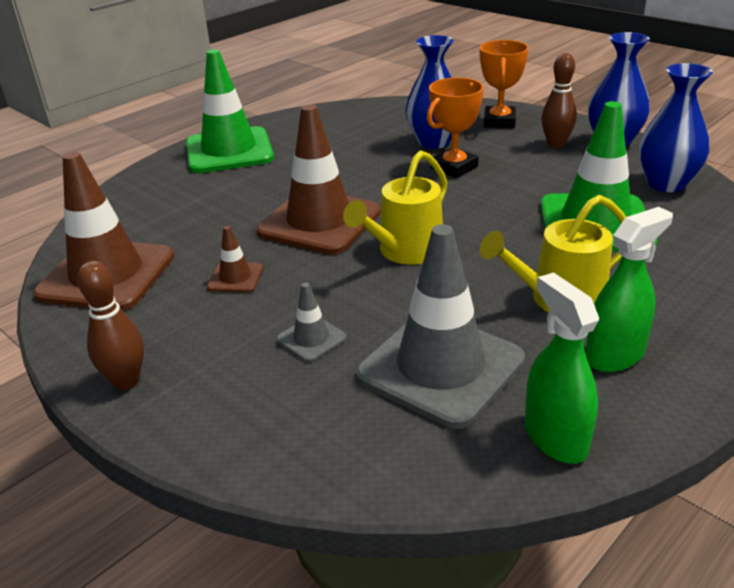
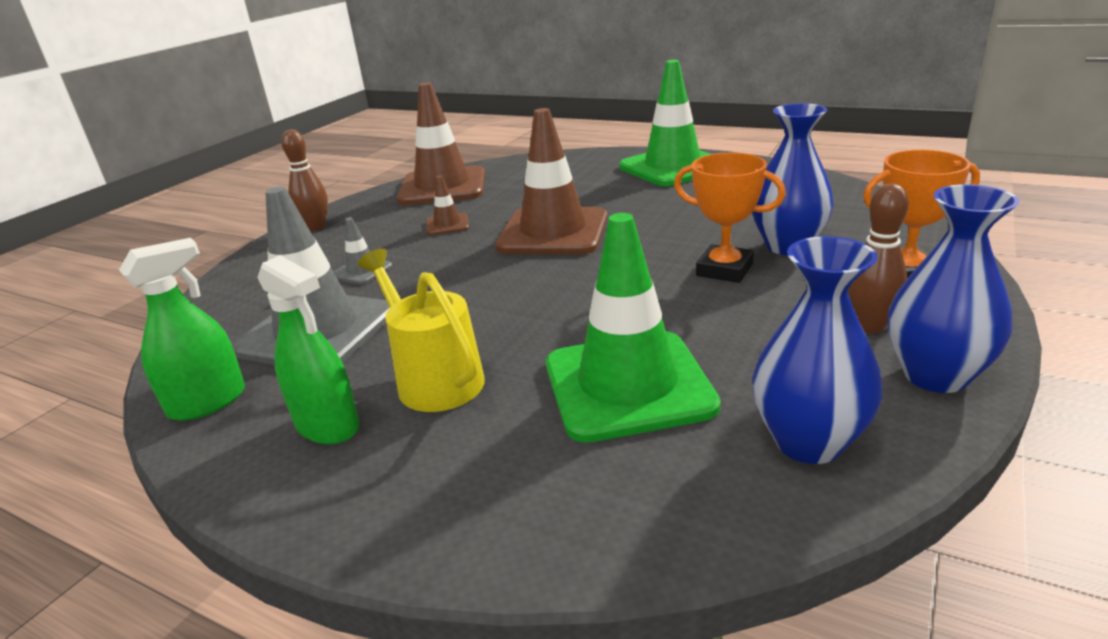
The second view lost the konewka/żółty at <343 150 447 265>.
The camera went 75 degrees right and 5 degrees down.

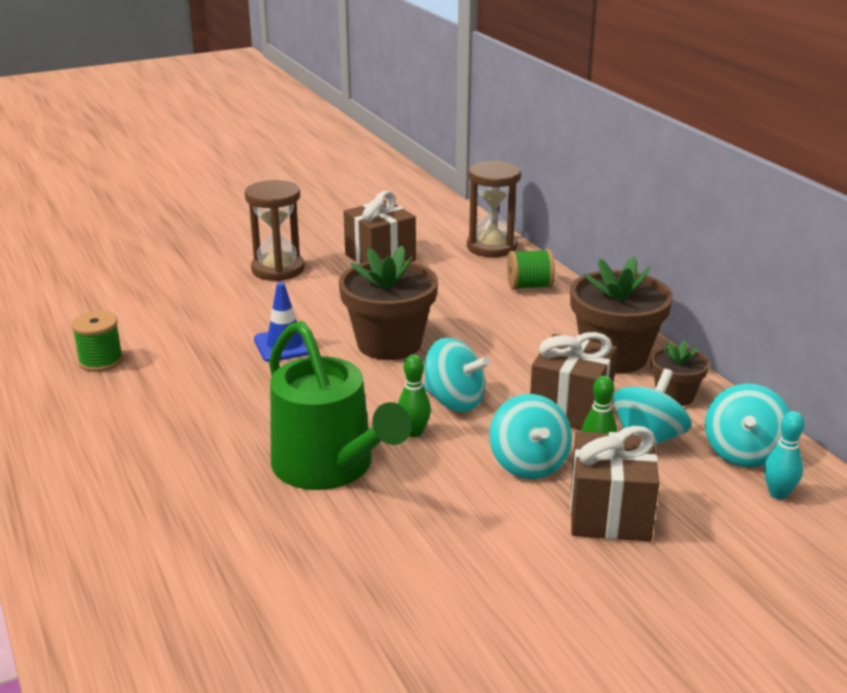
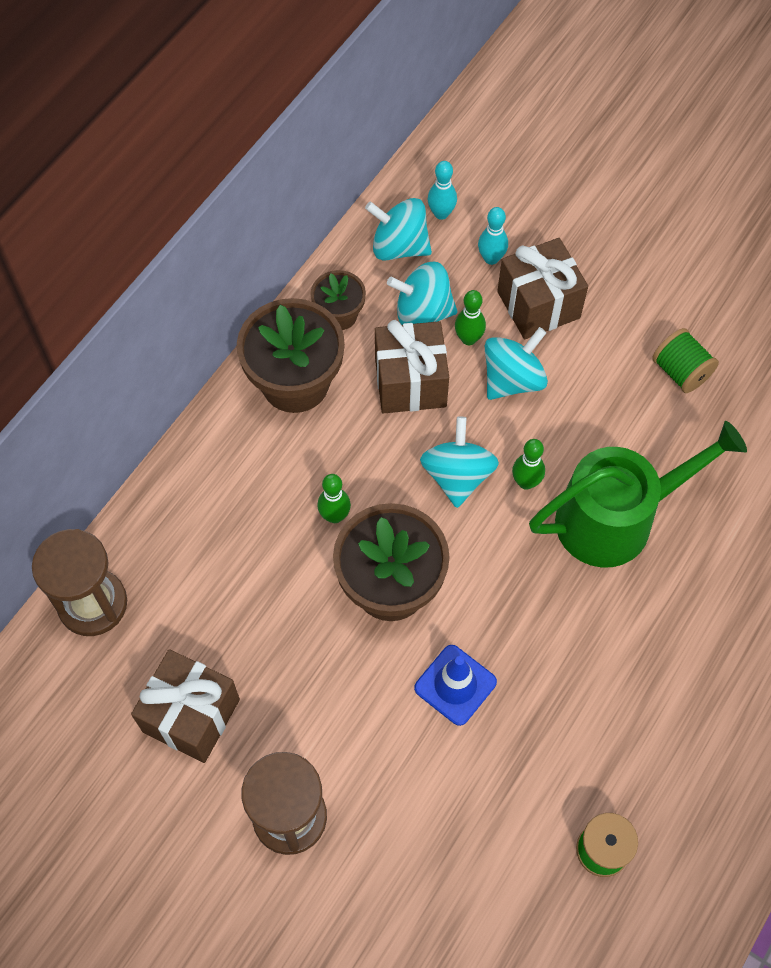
The szpulka/zielony ended up elsewhere, having gone from <507 249 555 290> to <652 328 719 393>.
The konewka/zielony at <269 321 412 490> ended up facing another way, 45 degrees clockwise from before.
The bączek/turkusowy at <705 384 790 467> ended up facing another way, 150 degrees counterclockwise from before.
The second view gained the kręgiel/turkusowy at <478 207 508 265>.
The second view gained the kręgiel/zielony at <317 474 351 523>.
The camera went 120 degrees left and 35 degrees up.

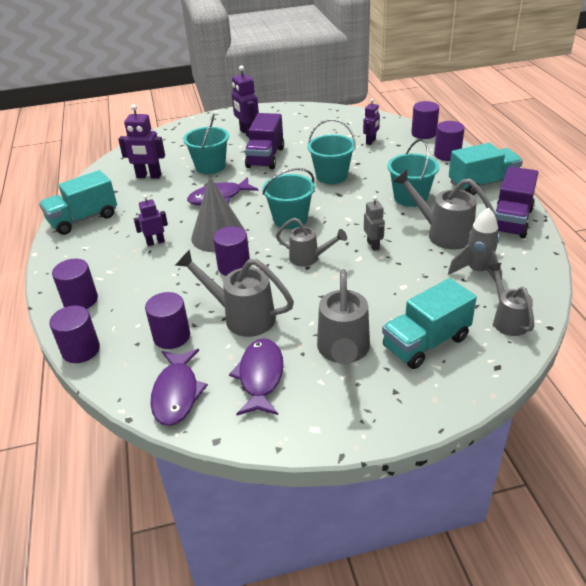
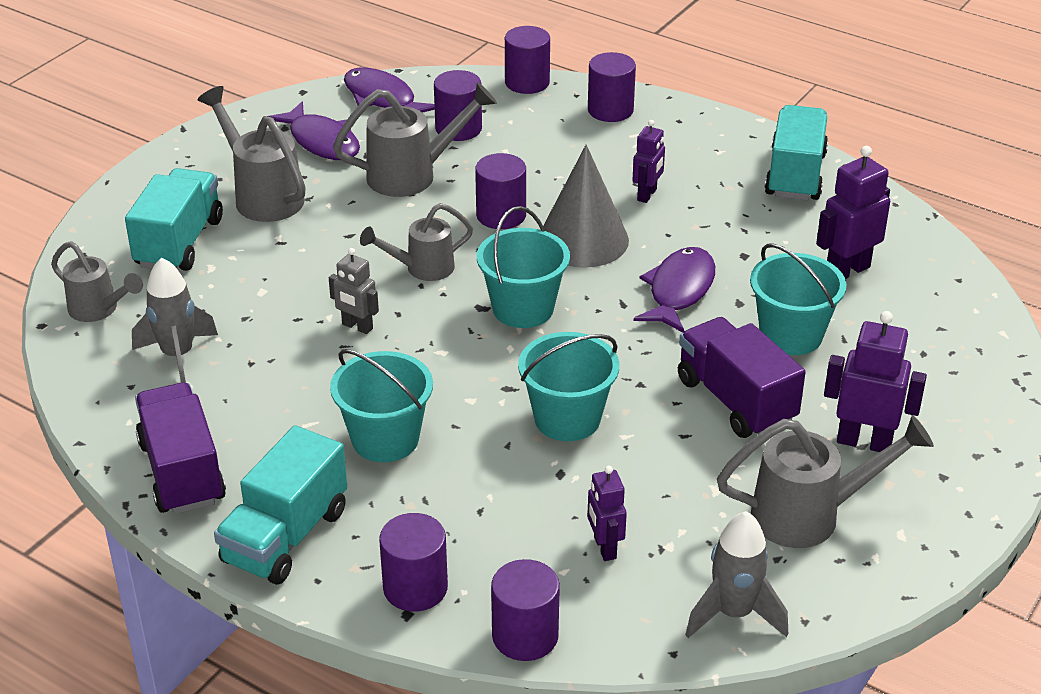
The konewka/szary ended up elsewhere, having gone from <393 169 497 249> to <717 416 934 548>.
The second view gained the rakieta/szary at <685 511 788 638>.
The camera went 135 degrees right and 0 degrees up.

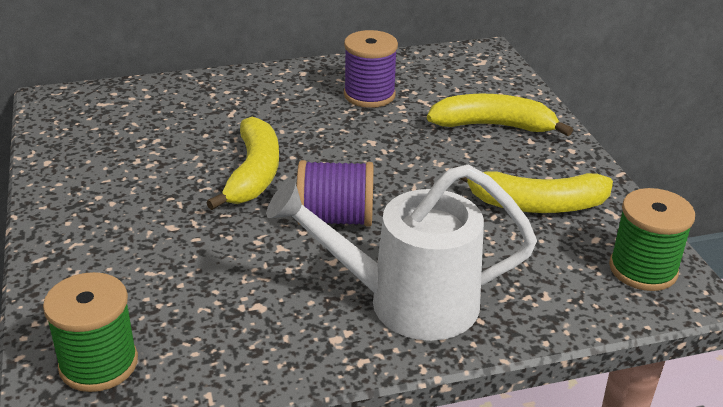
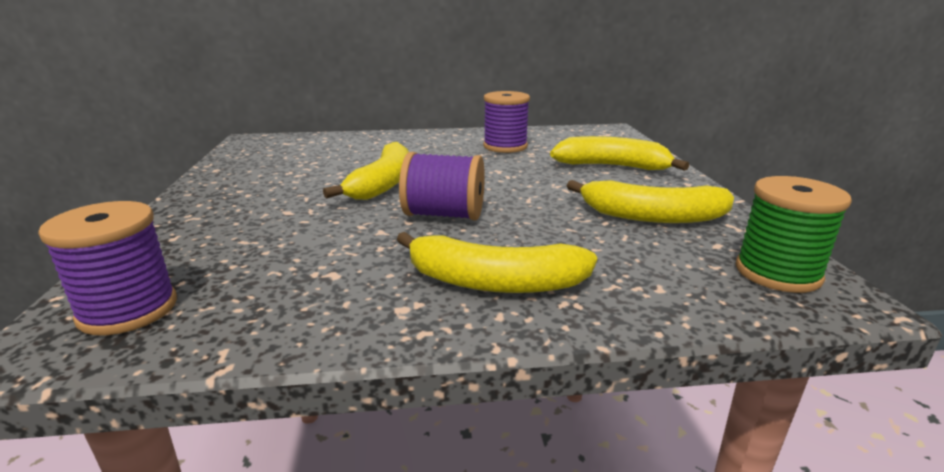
Where the konewka/biały stood at <267 165 537 341>, the banan/żółty came to stand at <397 232 597 293>.
What was the szpulka/zielony at <43 272 138 392> turned into the szpulka/fioletowy at <38 201 177 335>.
The camera went 10 degrees right and 10 degrees down.

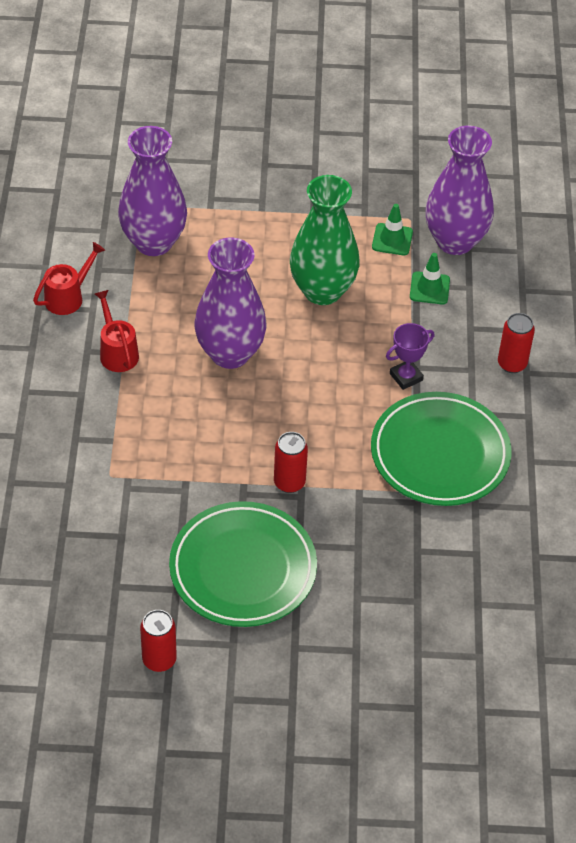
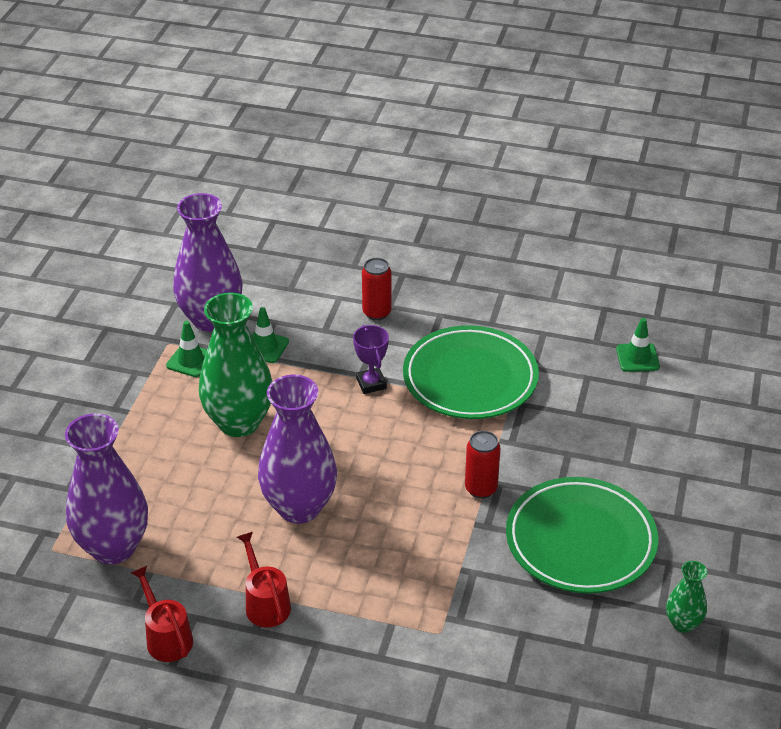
The konewka/czerwony at <95 290 139 372> ended up facing another way, 75 degrees clockwise from before.
Where the puszka/czerwony stood at <140 610 177 672>, the wazon/zielony came to stand at <666 561 707 633>.
The second view gained the pachołek/zielony at <616 318 660 372>.
The camera went 75 degrees left and 10 degrees down.

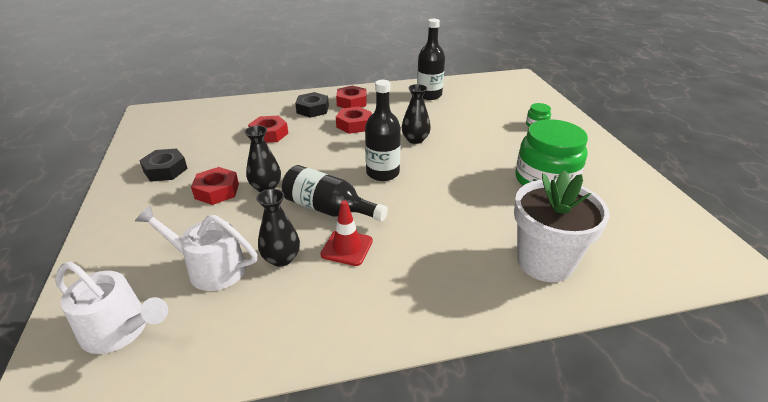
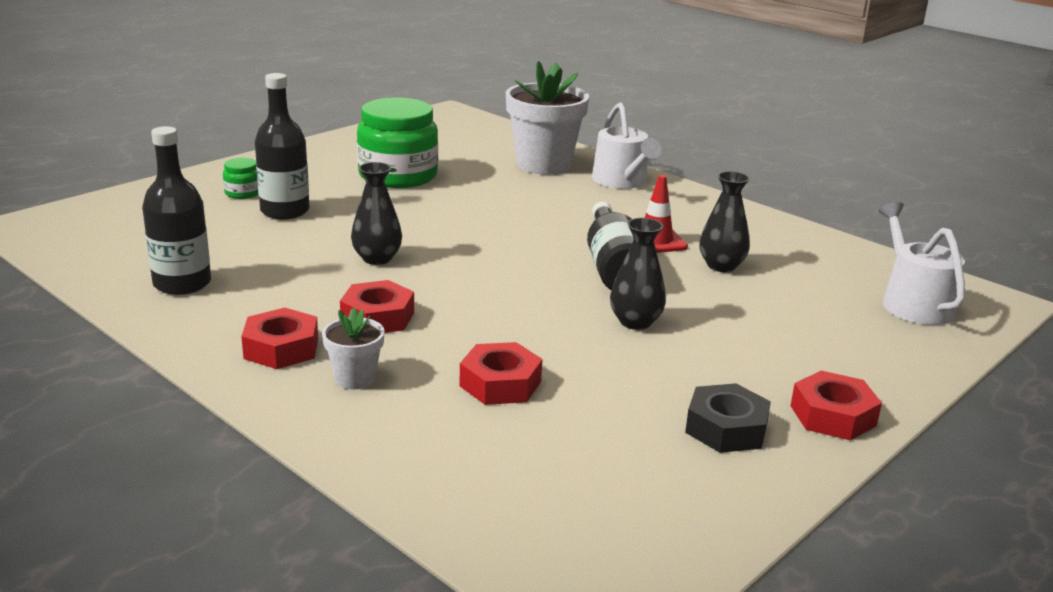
The butelka/czarny ended up elsewhere, having gone from <365 80 401 181> to <255 73 310 219>.
Where the nakrętka/czarny stood at <295 92 329 118>, the doniczka/biały came to stand at <322 307 384 389>.
The nakrętka/czerwony ended up elsewhere, having gone from <191 167 239 205> to <790 371 882 440>.
The konewka/biały ended up elsewhere, having gone from <135 205 257 291> to <592 102 662 189>.
The camera went 125 degrees left and 10 degrees down.

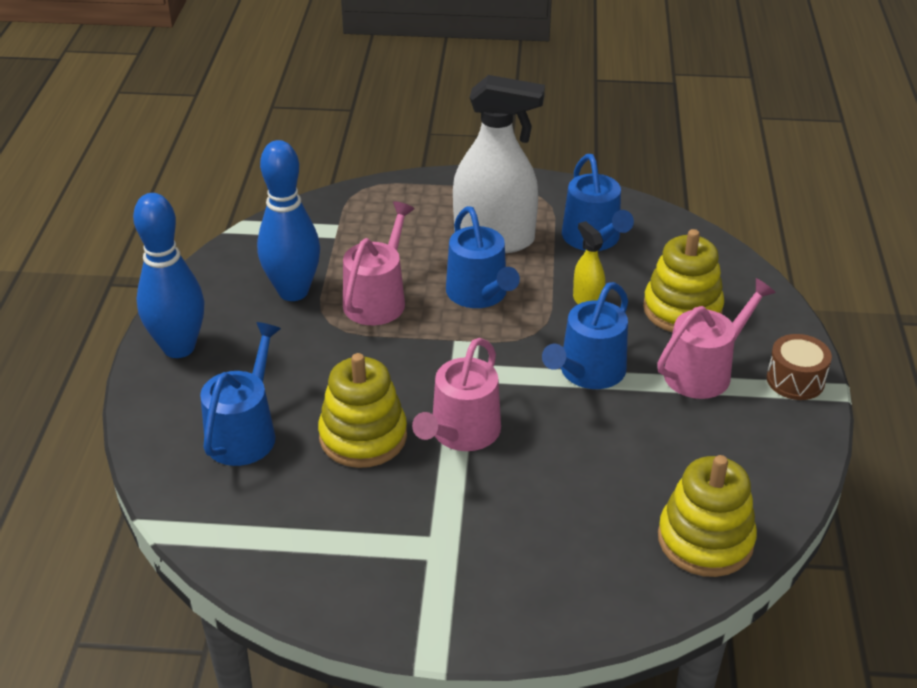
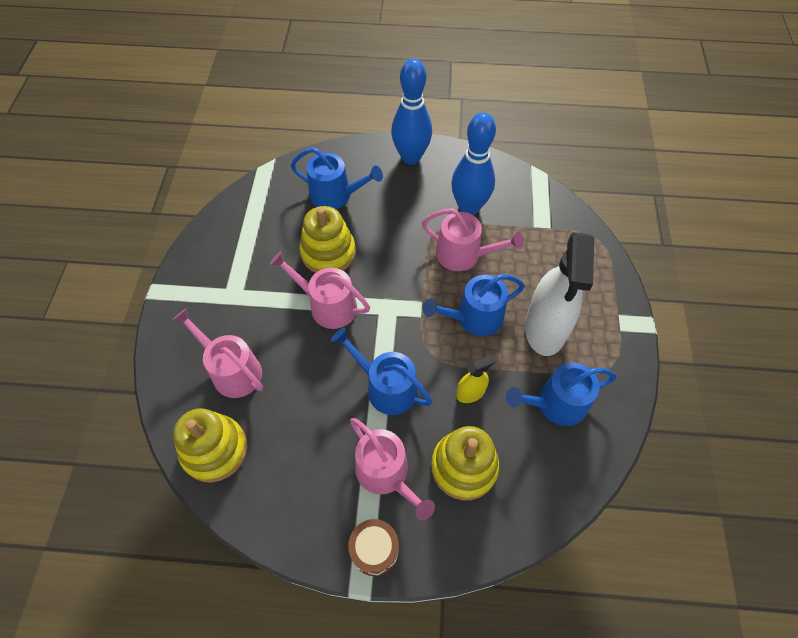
The second view gained the konewka/różowy at <172 308 263 398>.
The camera went 90 degrees right and 20 degrees up.

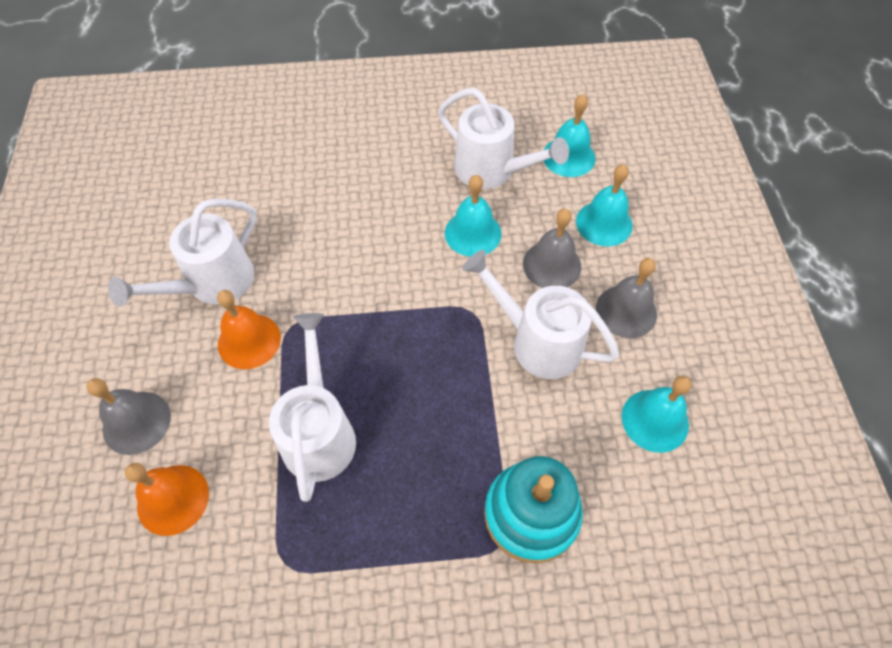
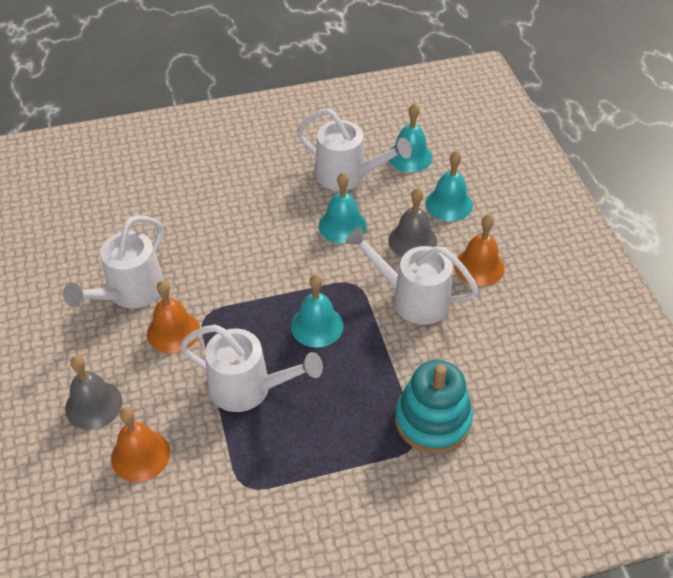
What was the dzwonek/szary at <596 258 657 338> turned into the dzwonek/pomarańczowy at <454 215 505 286>.
The konewka/biały at <269 313 356 502> ended up facing another way, 120 degrees clockwise from before.
The dzwonek/turkusowy ended up elsewhere, having gone from <622 376 691 453> to <291 275 343 348>.
The camera went 10 degrees left and 10 degrees down.

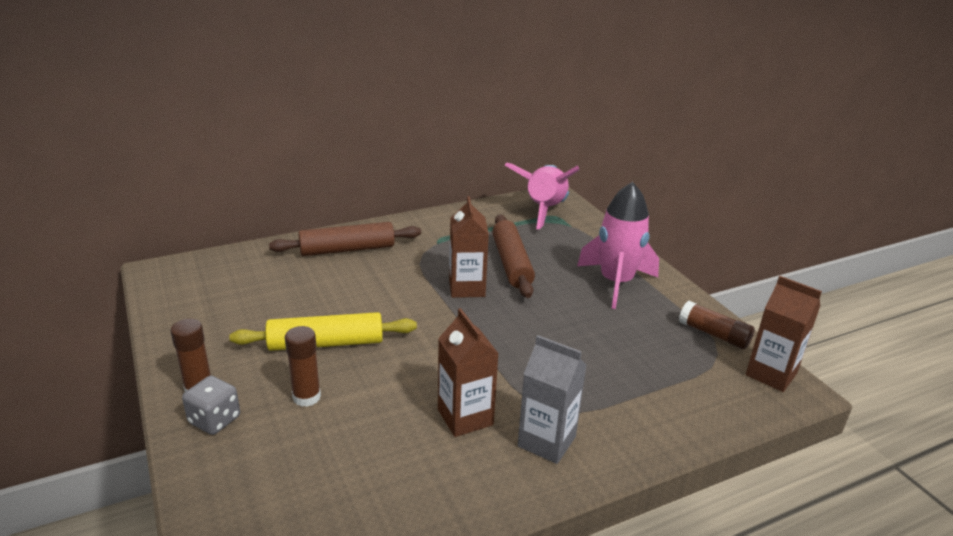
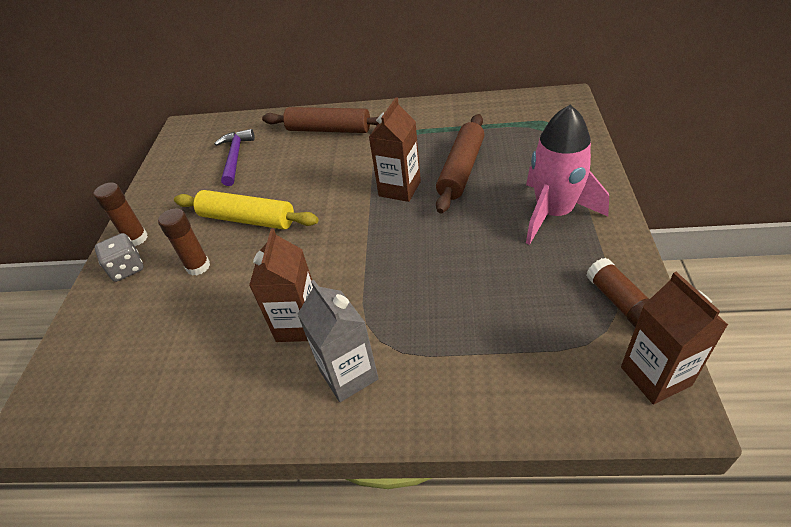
The second view lost the rakieta/różowy at <505 162 579 229>.
The second view gained the młotek/fioletowy at <215 129 255 186>.
The camera went 35 degrees right and 15 degrees up.

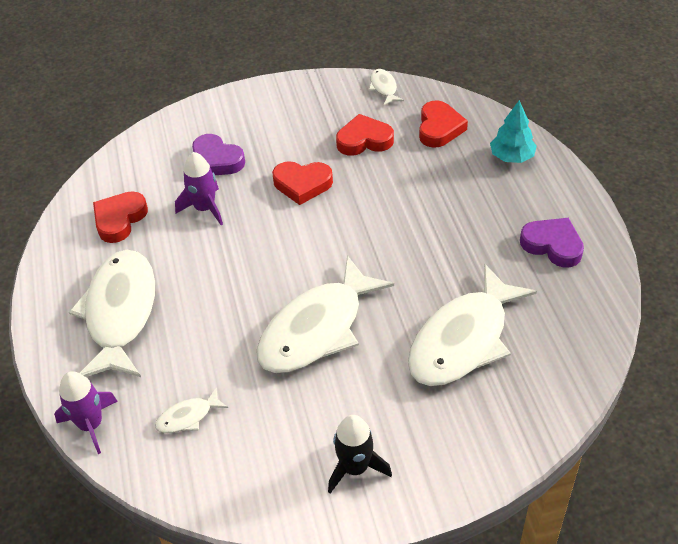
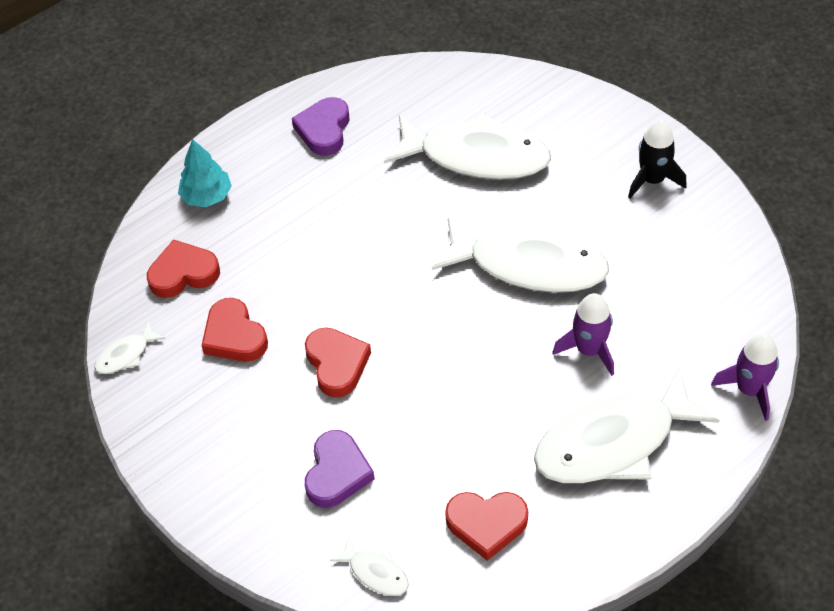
The rakieta/fioletowy ended up elsewhere, having gone from <175 152 223 225> to <552 293 614 376>.
The ryba/biały ended up elsewhere, having gone from <155 388 228 433> to <330 537 409 596>.
The camera went 115 degrees left and 5 degrees up.

